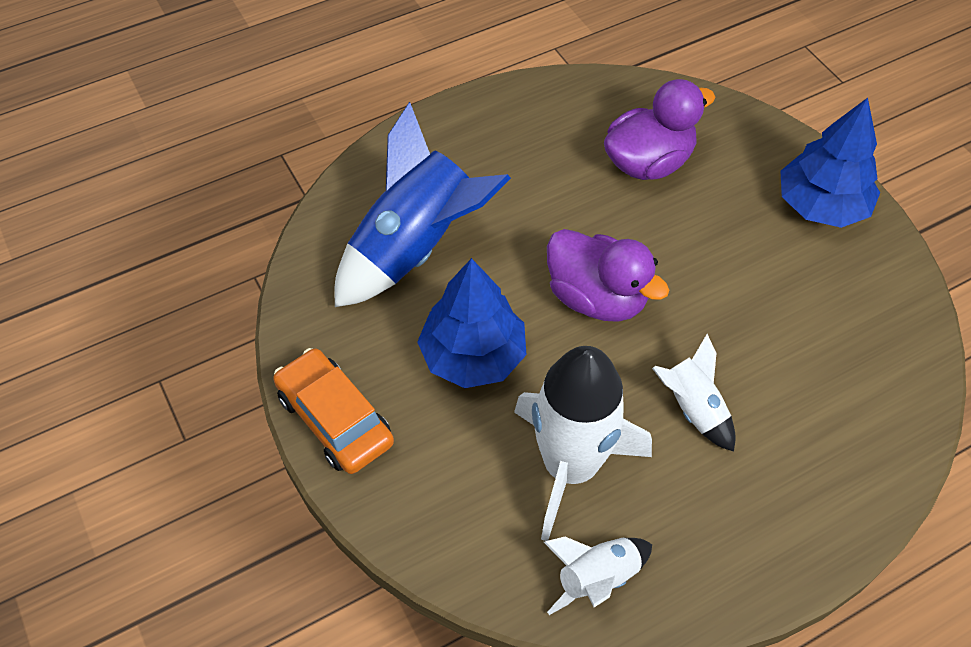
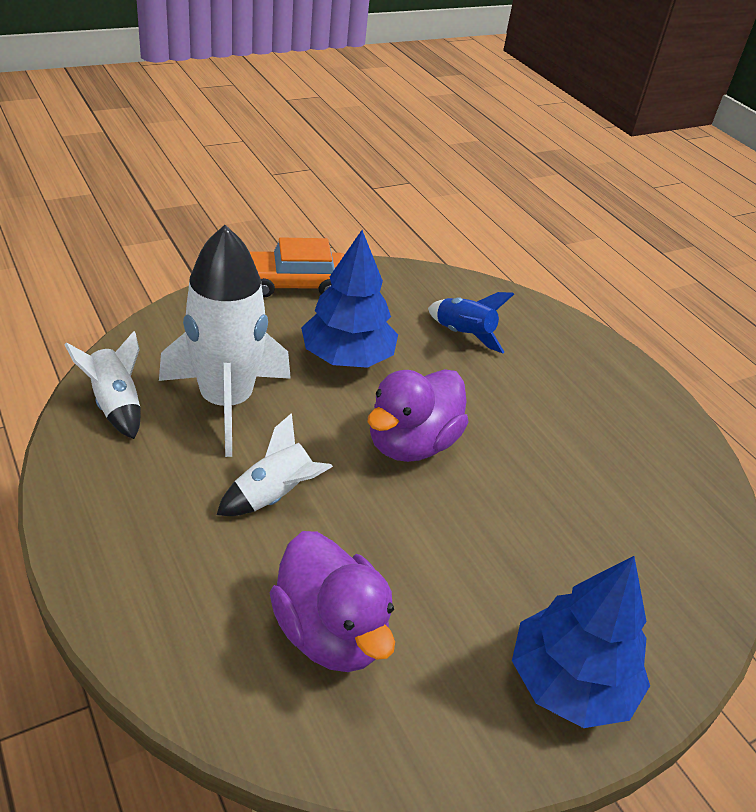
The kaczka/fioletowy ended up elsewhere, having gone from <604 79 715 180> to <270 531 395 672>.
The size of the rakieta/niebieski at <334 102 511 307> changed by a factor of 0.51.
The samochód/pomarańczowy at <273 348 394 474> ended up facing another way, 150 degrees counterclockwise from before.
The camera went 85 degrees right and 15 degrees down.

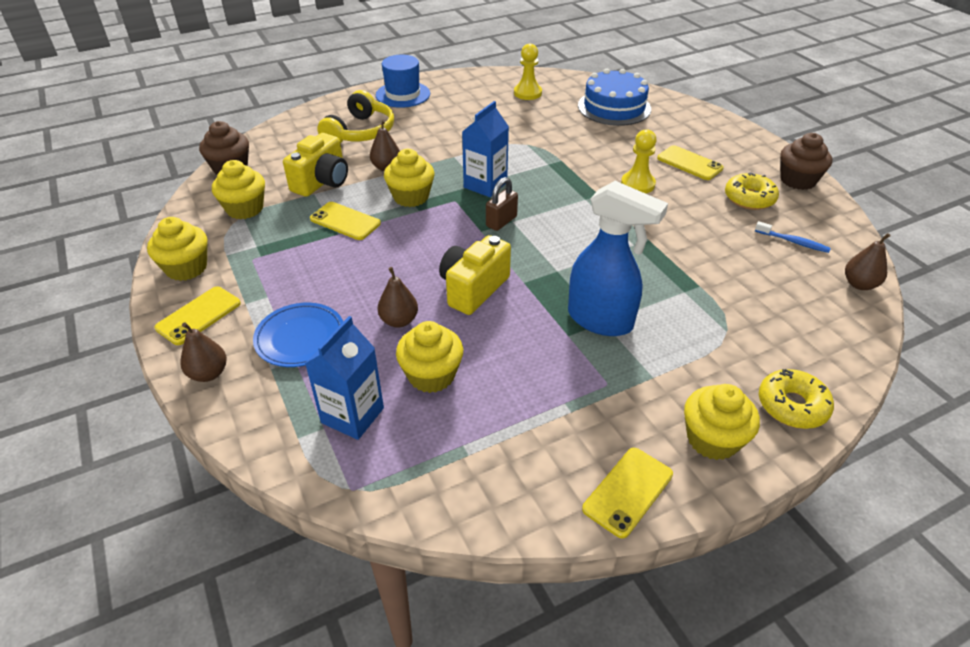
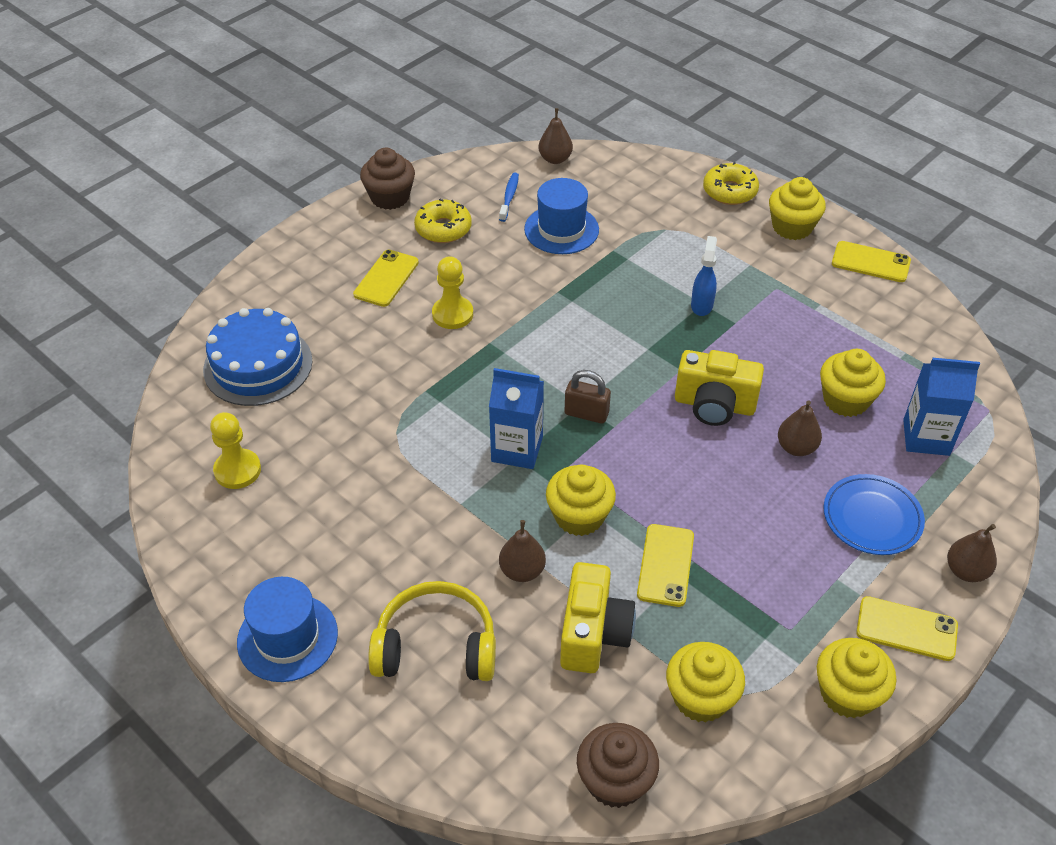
The aparat fotograficzny/żółty at <283 133 348 197> ended up facing another way, 90 degrees clockwise from before.
The size of the spryskiwacz/niebieski at <568 181 668 336> changed by a factor of 0.51.
The second view gained the kapelusz/niebieski at <524 178 599 254>.
The camera went 110 degrees left and 5 degrees up.

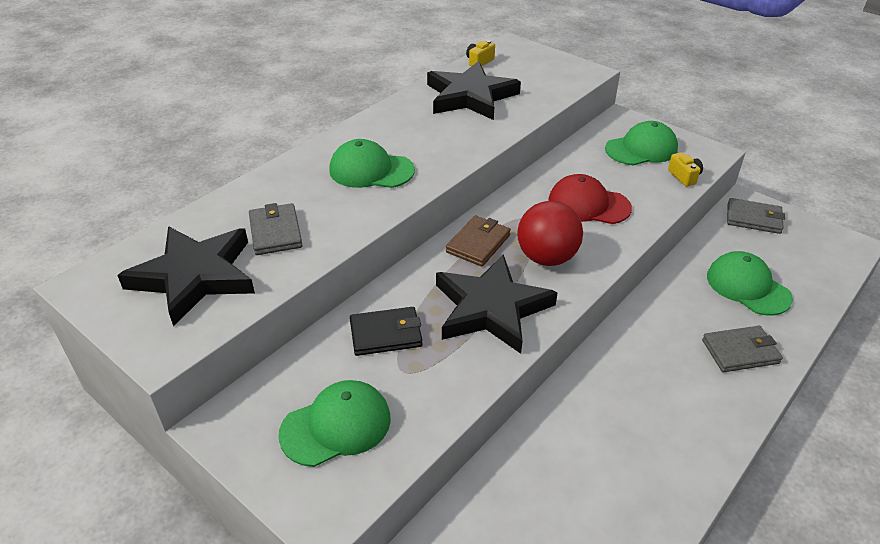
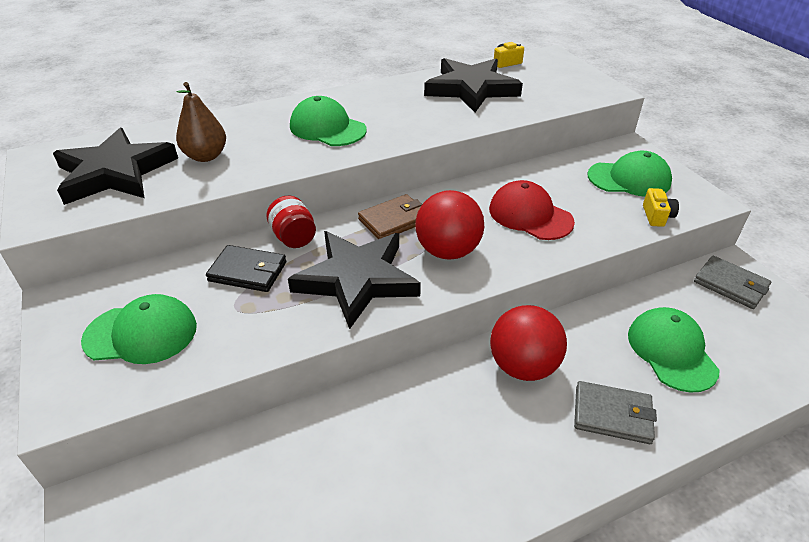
Where the portfel/szary stood at <249 203 303 255>, the gruszka/brązowy came to stand at <176 82 226 162>.
The second view gained the słoik/czerwony at <266 196 316 248>.
The second view gained the piłka/czerwony at <490 305 567 381>.
The camera went 25 degrees right and 0 degrees up.

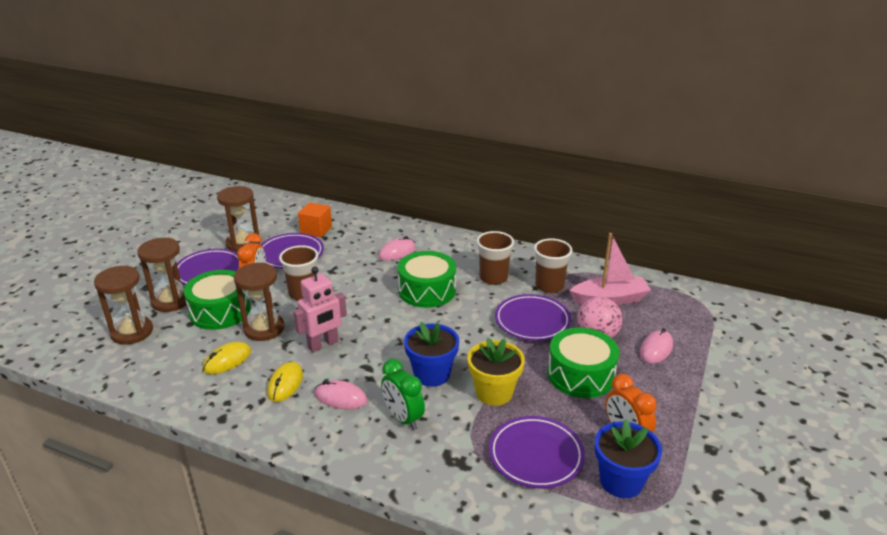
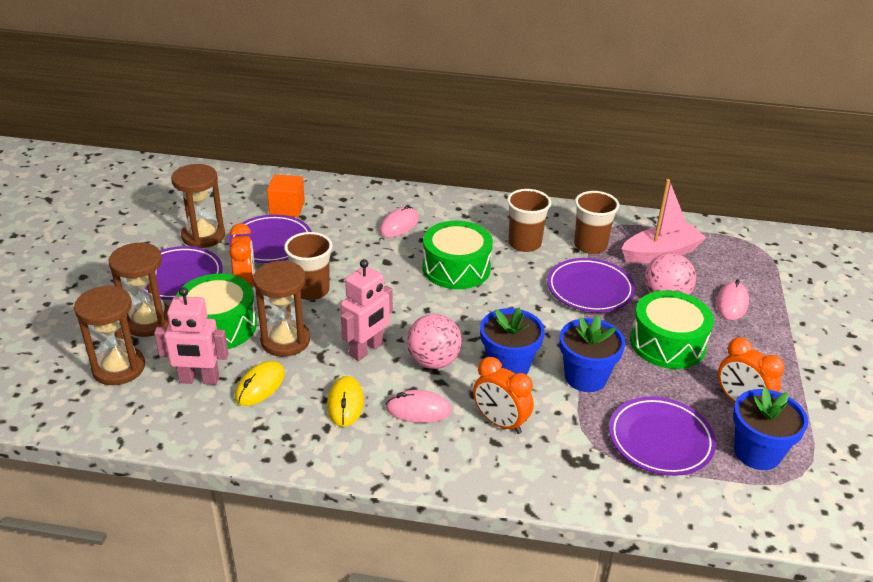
What was the doniczka/żółty at <467 338 525 406> turned into the doniczka/niebieski at <560 316 625 392>.
What was the budzik/zielony at <381 359 425 430> turned into the budzik/pomarańczowy at <473 357 534 434>.
The second view gained the robot/różowy at <154 287 229 385>.
The second view gained the piłka/różowy at <407 314 462 369>.
The camera went 15 degrees left and 5 degrees up.

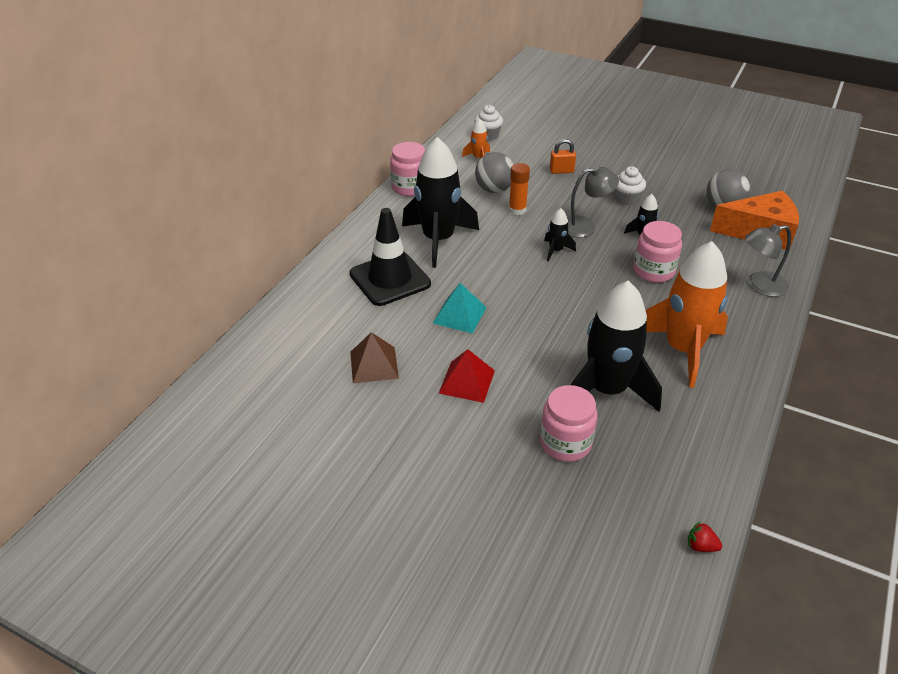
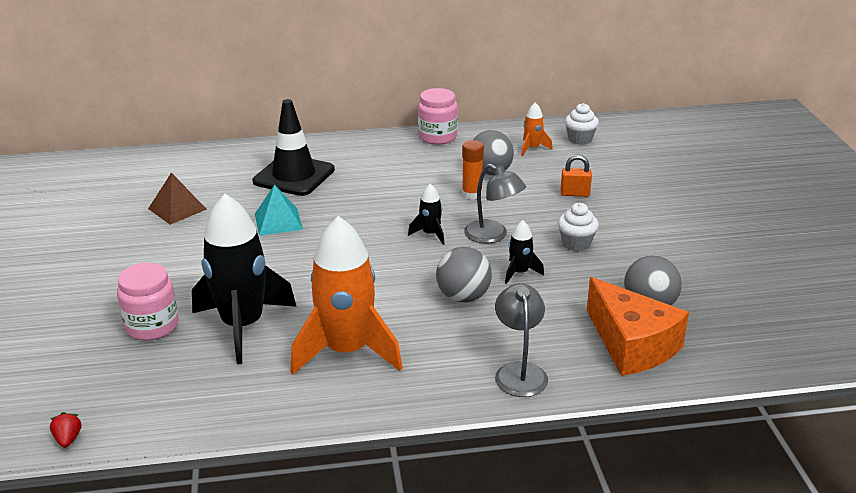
The second view lost the rakieta/czarny at <402 137 479 268>.
The kłódka/pomarańczowy at <550 139 576 174> ended up facing another way, 45 degrees counterclockwise from before.
Where the słoik/różowy stood at <633 221 682 283>, the piłka/szary came to stand at <436 247 492 302>.
The lampka/szary at <745 224 791 297> ended up facing another way, 45 degrees clockwise from before.
The second view lost the piramida/czerwony at <439 349 495 403>.
The camera went 55 degrees right and 10 degrees down.

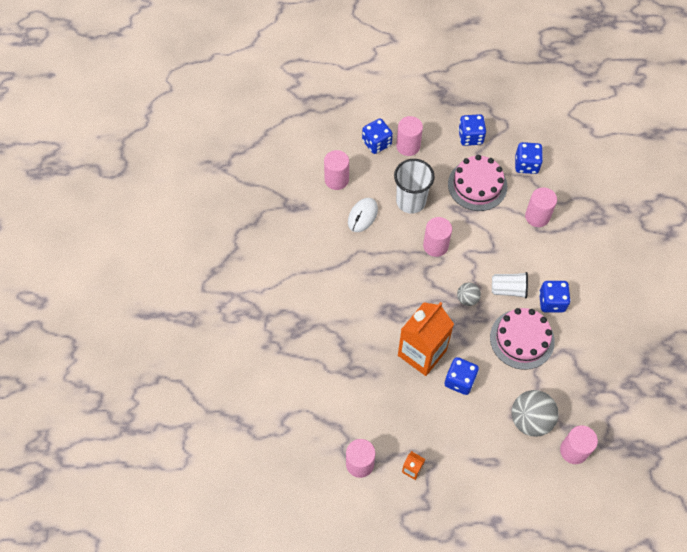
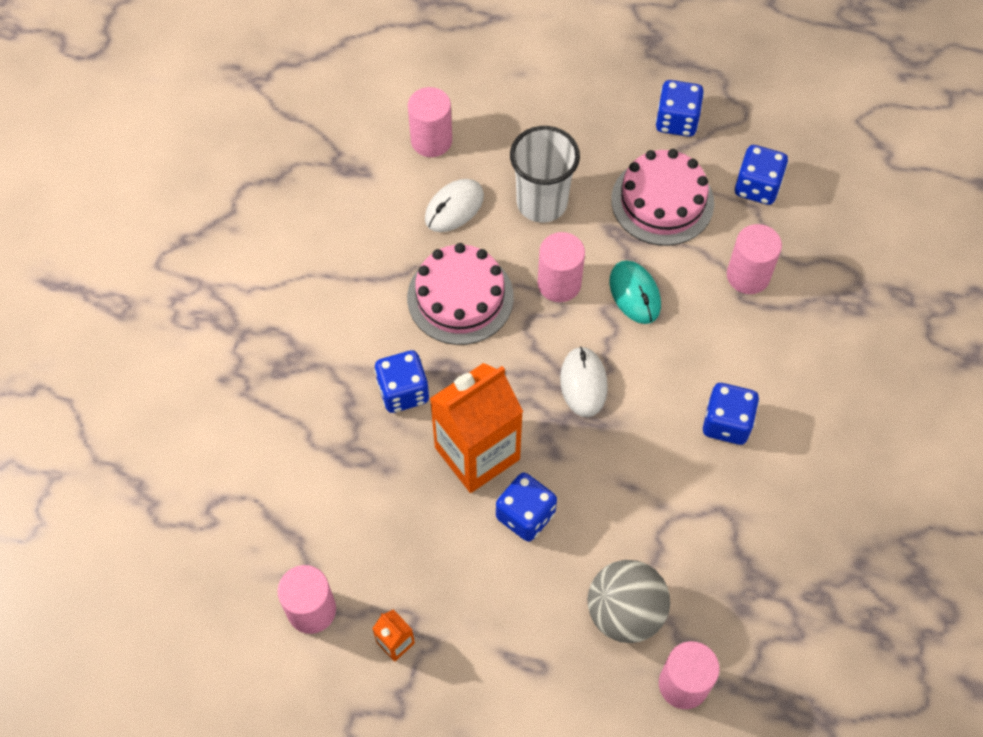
The second view lost the walec/różowy at <396 116 423 156>.
The kostka do gry/niebieski ended up elsewhere, having gone from <362 119 393 154> to <374 350 429 413>.
The second view lost the szklanka/biały at <492 272 528 299>.
Where the piłka/szary stood at <457 282 481 306>, the myszka/biały came to stand at <560 346 608 417>.
The tort/różowy ended up elsewhere, having gone from <490 308 555 370> to <407 243 514 345>.
The second view gained the myszka/turkusowy at <610 260 661 324>.
The camera went 15 degrees right and 0 degrees up.

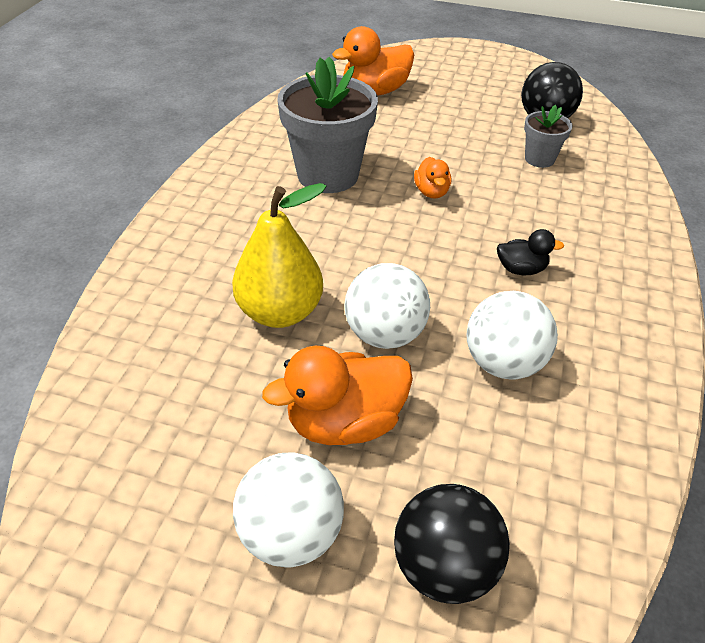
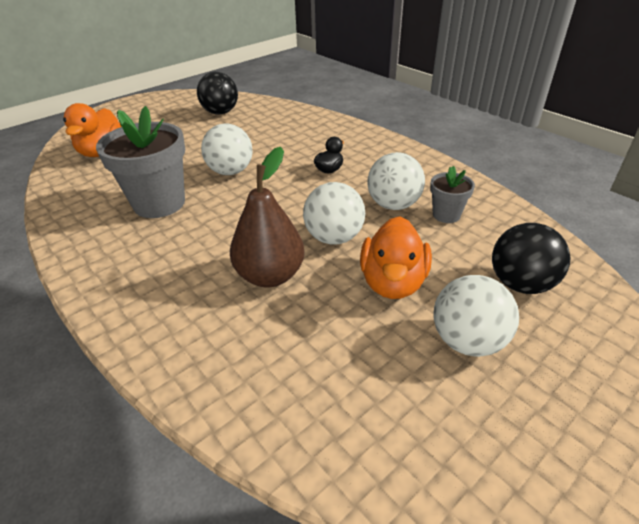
The doniczka/szary ended up elsewhere, having gone from <524 105 573 168> to <430 166 475 223>.
Where the kaczka/pomarańczowy stood at <414 157 451 198>, the piłka/biały came to stand at <201 123 253 175>.
What was the gruszka/żółty at <232 183 327 328> turned into the gruszka/brązowy at <230 147 305 288>.
The camera went 55 degrees left and 5 degrees down.

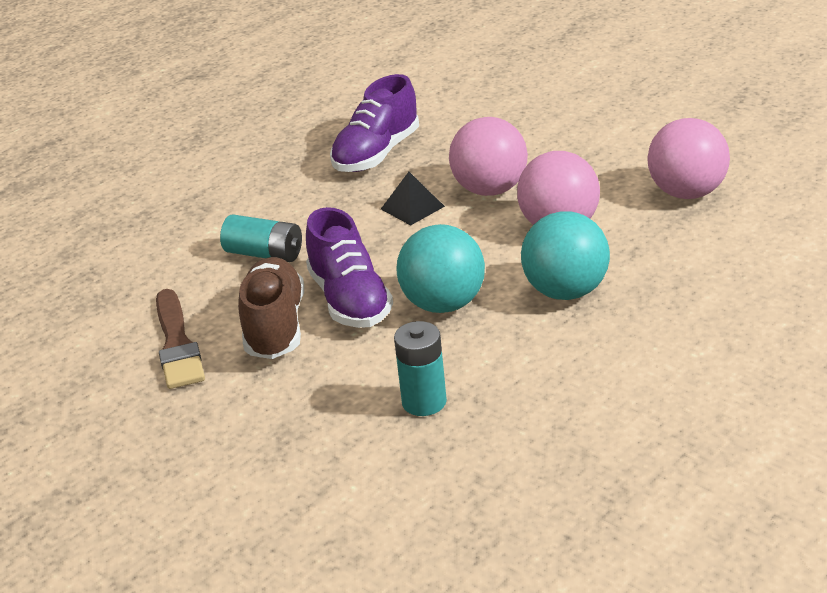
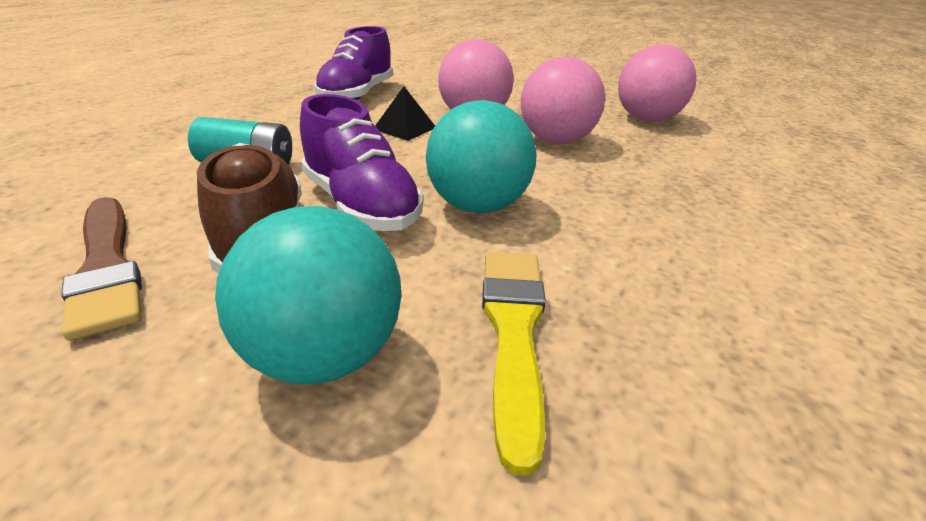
The piłka/turkusowy ended up elsewhere, having gone from <521 211 610 300> to <215 206 401 384>.
Where the bateria/turkusowy stood at <394 321 447 416>, the pędzel/żółty came to stand at <482 252 546 476>.
The camera went 20 degrees left and 0 degrees up.

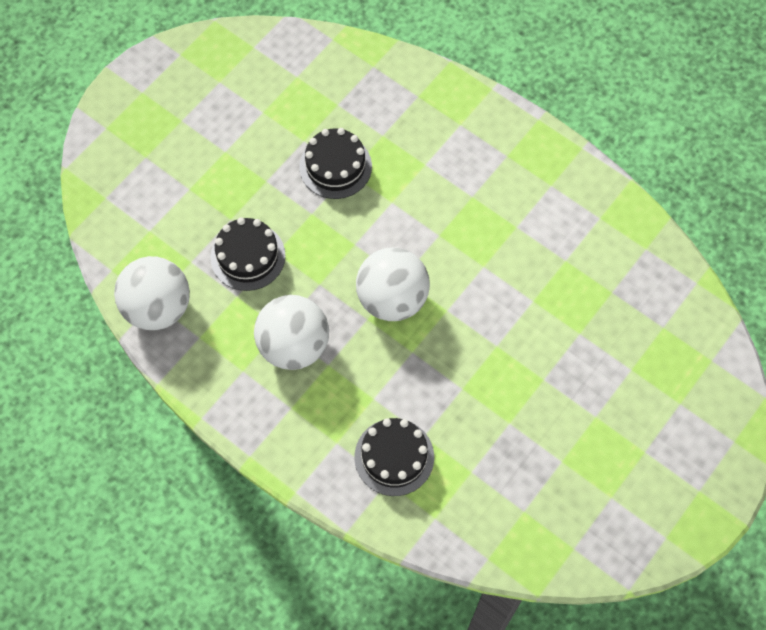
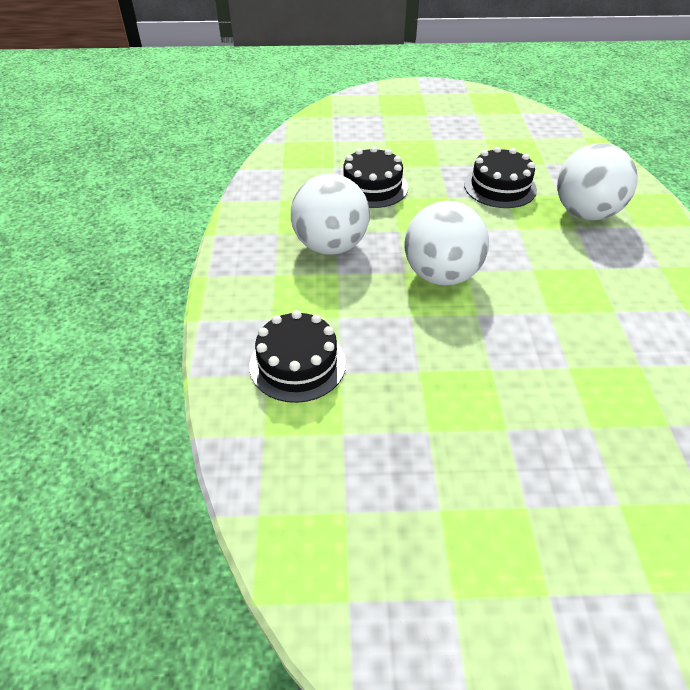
The piłka/biały ended up elsewhere, having gone from <114 256 190 330> to <557 143 638 220>.
The camera went 50 degrees right and 20 degrees down.

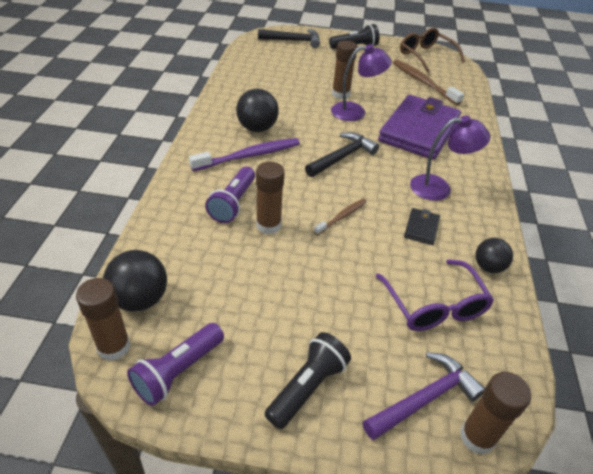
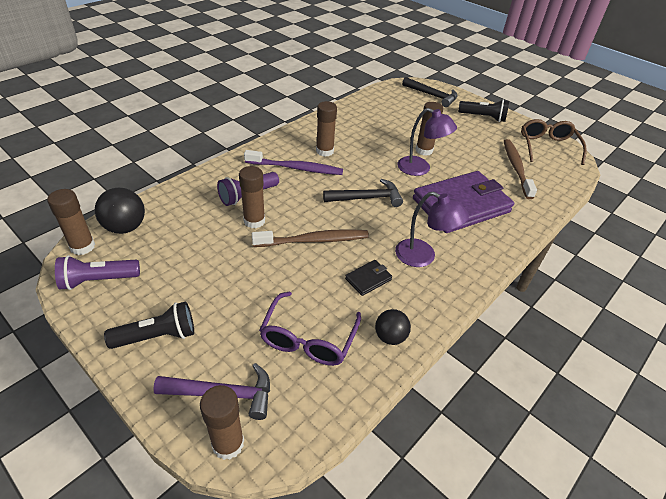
Where the piłka/czarny stood at <236 89 279 132>, the klej w sztyfcie/brązowy came to stand at <316 101 337 157>.
The size of the szczoteczka do zębów/brązowy at <314 199 367 235> changed by a factor of 1.76.
The camera went 35 degrees right and 0 degrees up.

